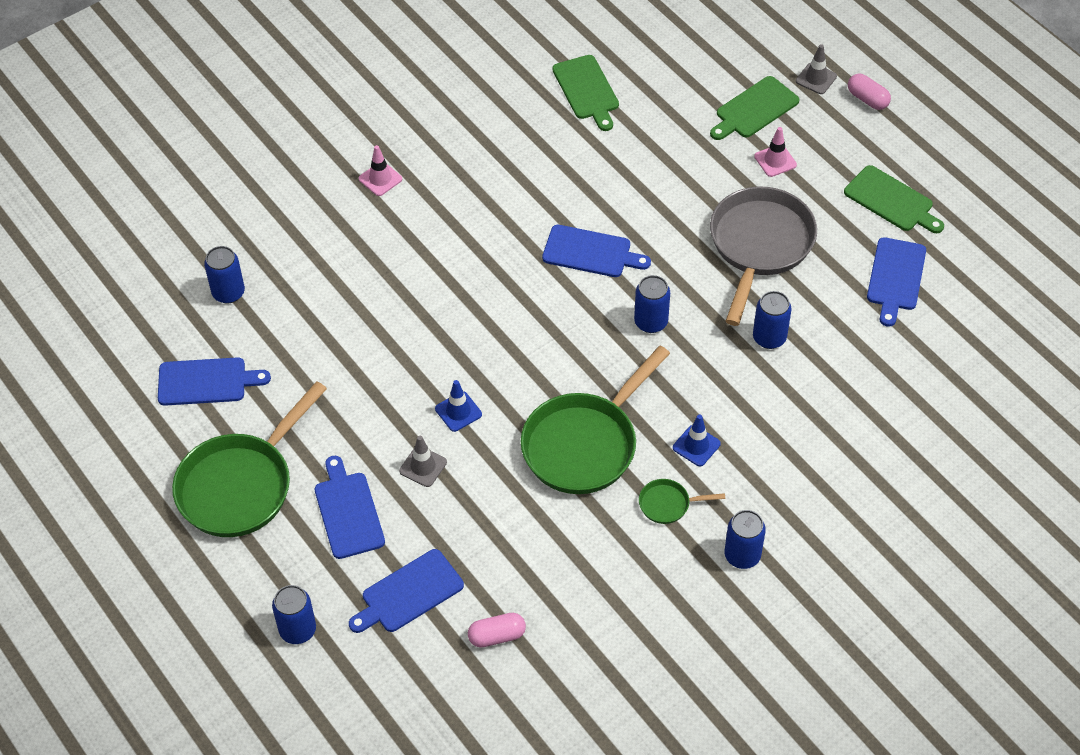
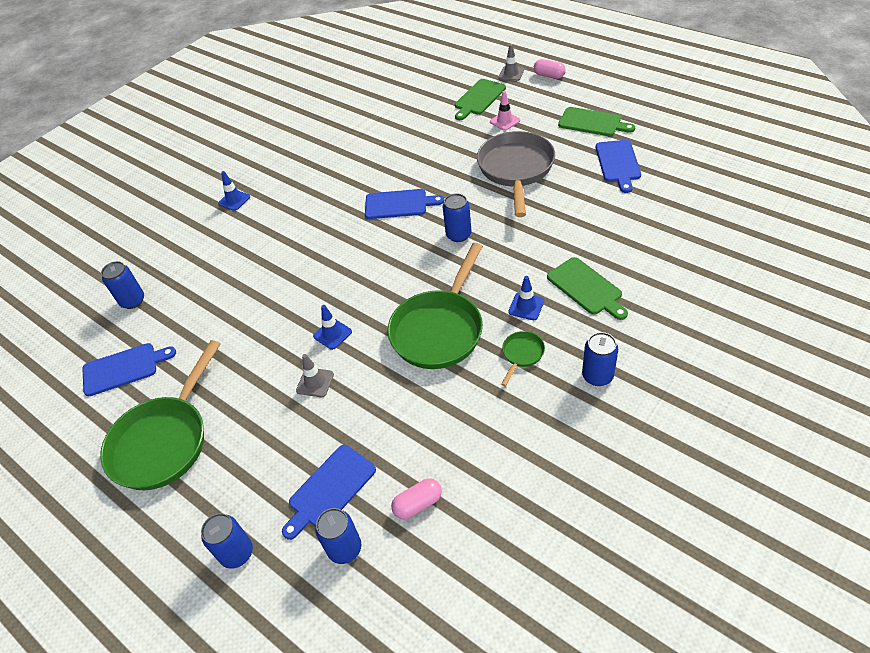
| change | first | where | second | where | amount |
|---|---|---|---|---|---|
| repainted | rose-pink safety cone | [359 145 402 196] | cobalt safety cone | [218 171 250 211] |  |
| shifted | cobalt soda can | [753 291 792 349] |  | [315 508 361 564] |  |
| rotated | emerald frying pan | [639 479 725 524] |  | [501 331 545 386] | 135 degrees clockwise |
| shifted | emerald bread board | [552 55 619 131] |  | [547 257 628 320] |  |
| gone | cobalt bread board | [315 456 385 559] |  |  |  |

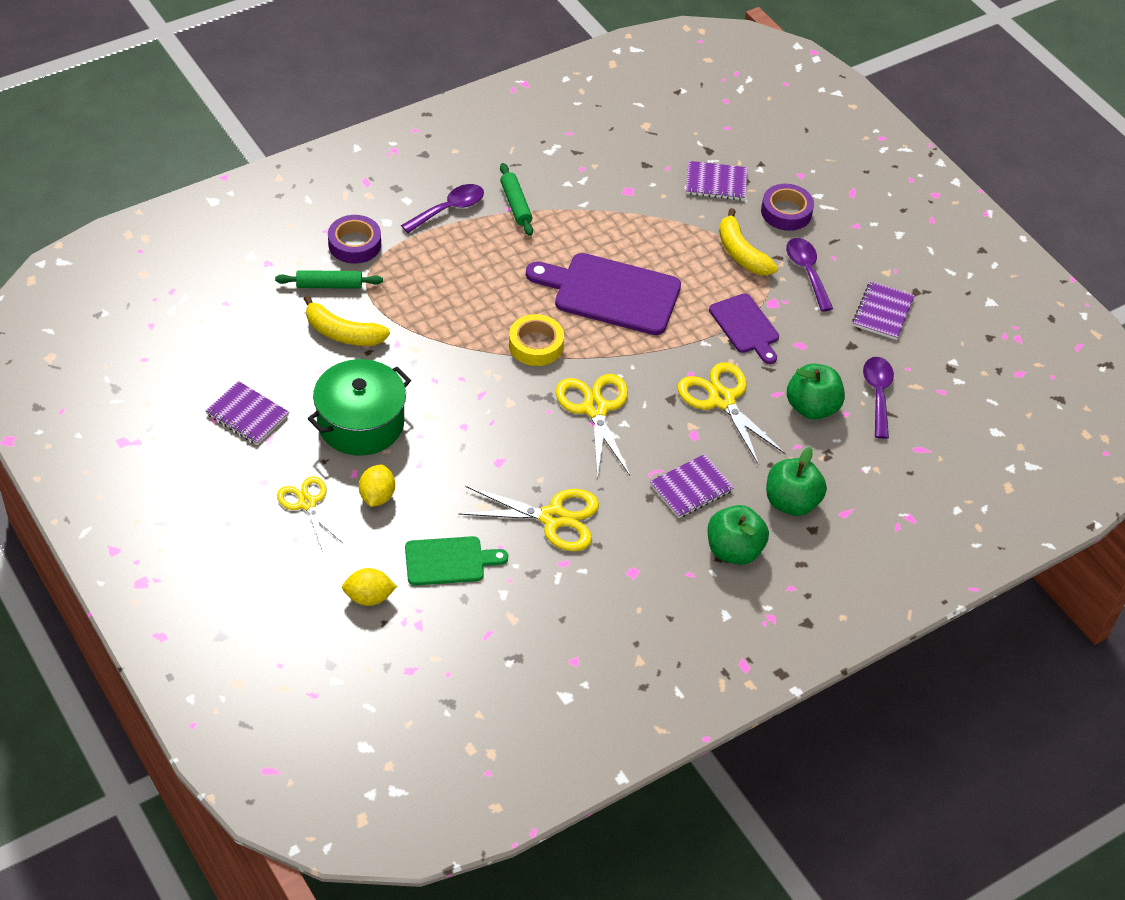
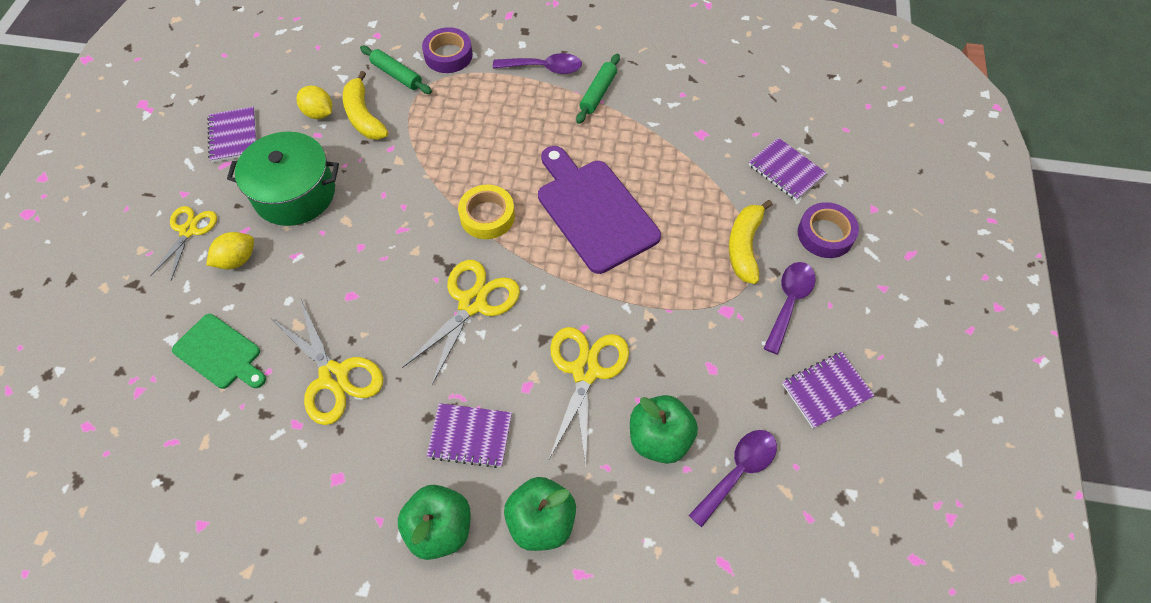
| change | first | where | second | where | amount |
|---|---|---|---|---|---|
| shifted | golden toy lemon | [342 568 397 606] |  | [296 86 333 119] |  |
| gone | purple bread board | [709 293 779 364] |  |  |  |

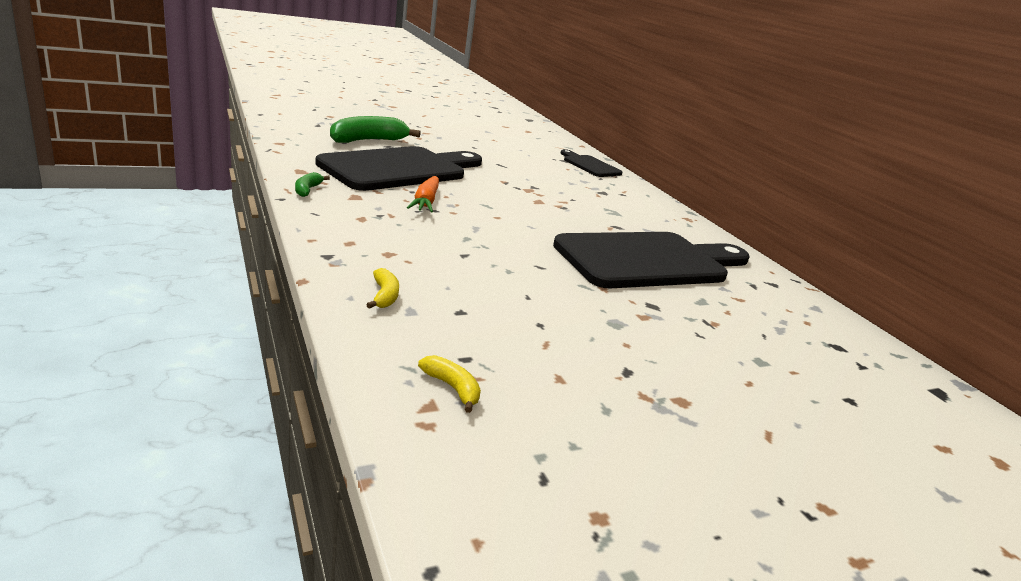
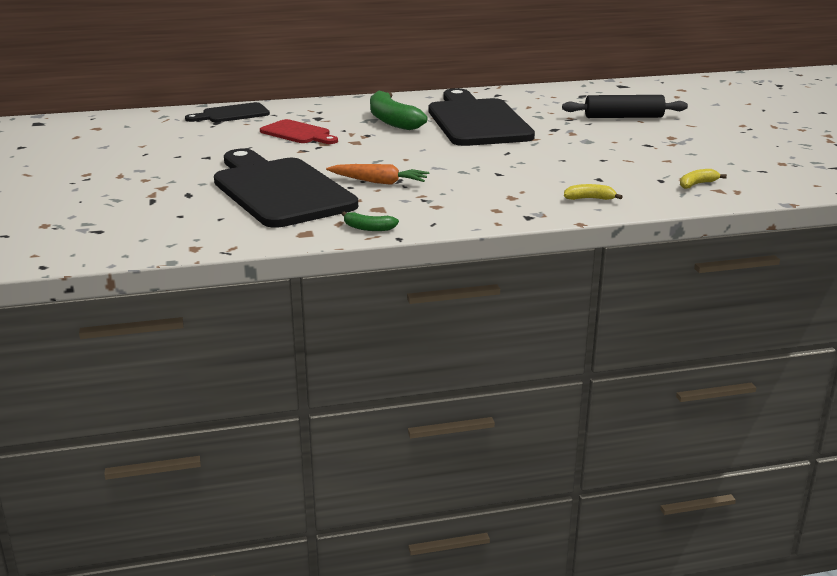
| change | first | where | second | where | amount |
|---|---|---|---|---|---|
| new |  |  | crimson bread board | [260 119 338 144] |  |
| shifted | emerald banana | [330 116 421 143] |  | [370 90 428 130] |  |
| new |  |  | black dough roller | [562 95 688 118] |  |

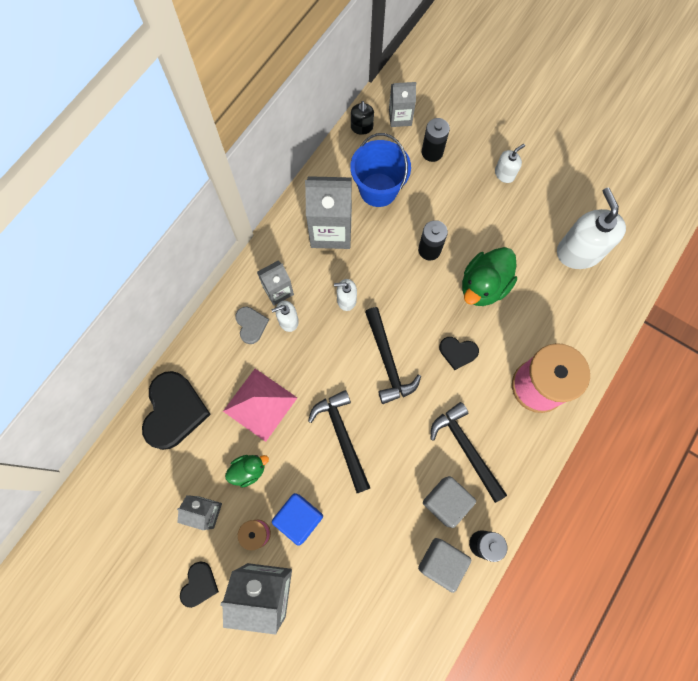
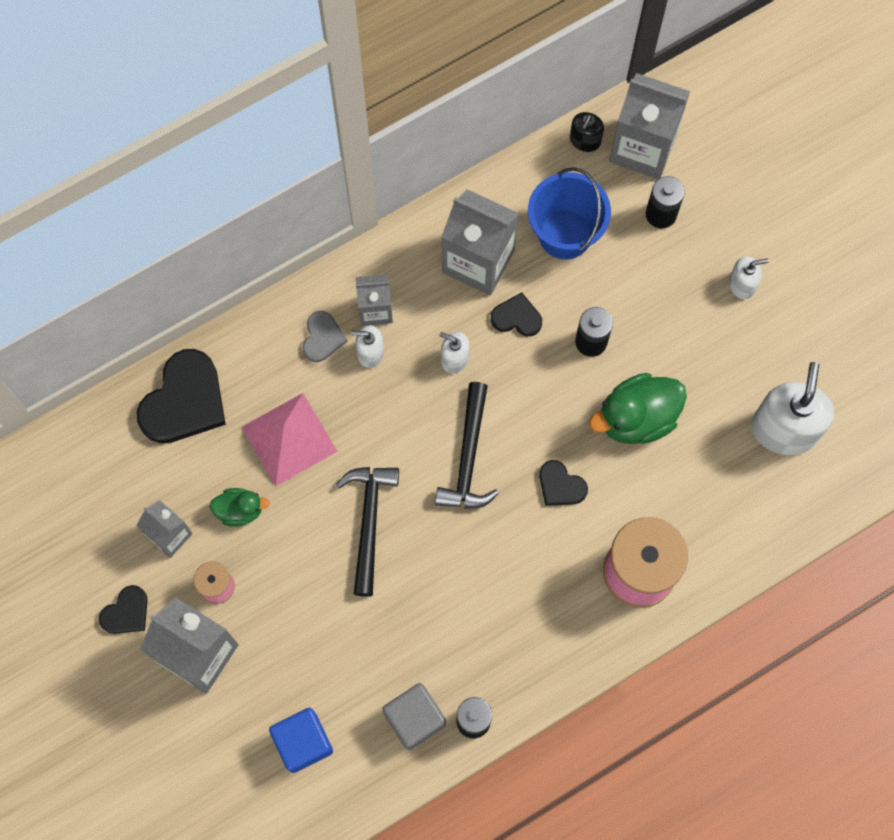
| change | first | where | second | where | amount |
|---|---|---|---|---|---|
| shifted | cobalt cube | [272 493 323 546] |  | [269 708 333 773] |  |
| new |  |  | black heart | [491 292 542 336] |  |
| scaled | grey juice carton | [389 82 416 127] |  | [609 73 690 179] | x1.75 |
| gone | grey cube | [423 476 476 528] |  |  |  |
| gone | black hammer | [430 402 507 503] |  |  |  |

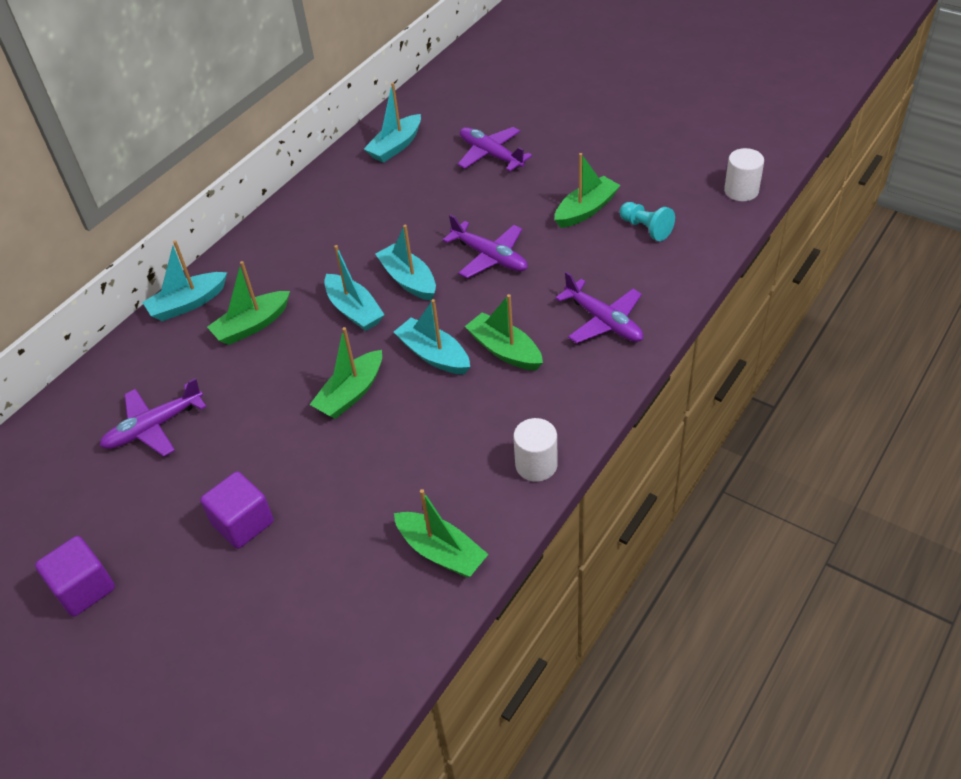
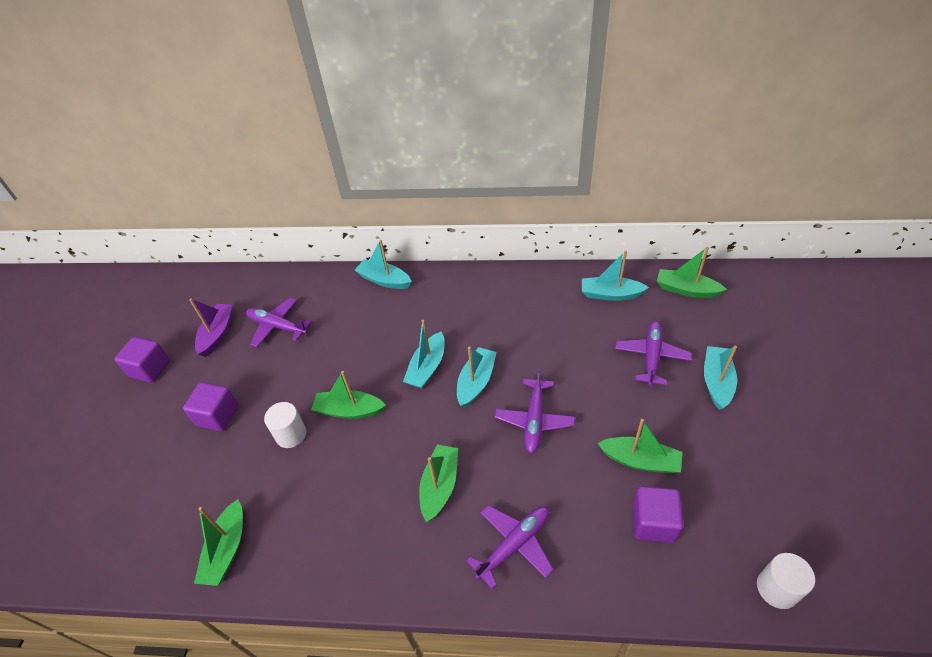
| change | first | where | second | where | amount |
|---|---|---|---|---|---|
| new |  |  | purple sailboat | [189 298 233 357] |  |
| shifted | pure white solid cylinder | [513 418 558 482] |  | [264 402 306 448] |  |
| rotated | purple plane | [555 272 643 343] |  | [466 505 554 589] | 150 degrees counterclockwise |
| swapped | aqua pawn | [619 202 675 241] | purple cube | [633 486 684 543] |  |
| shifted | emerald sailboat | [207 261 290 345] |  | [657 247 727 298] |  |
| shifted | aqua sailboat | [394 299 470 375] |  | [704 345 737 410] |  |

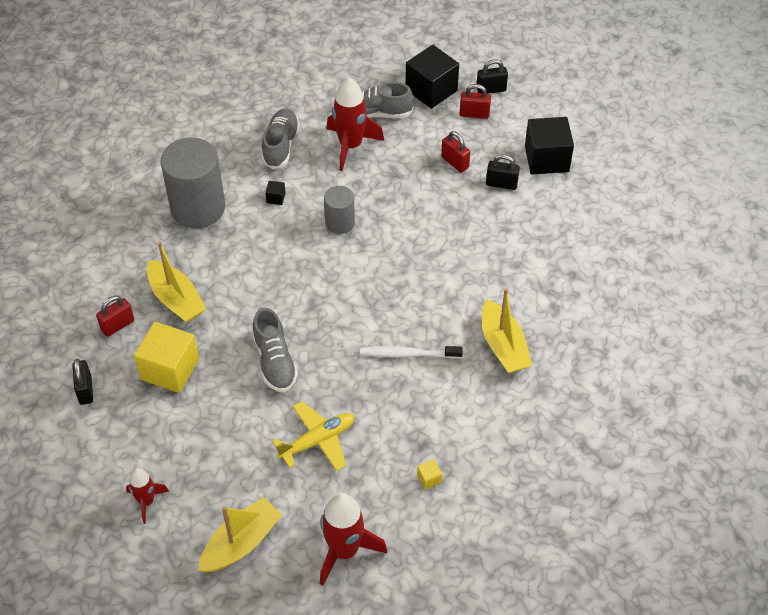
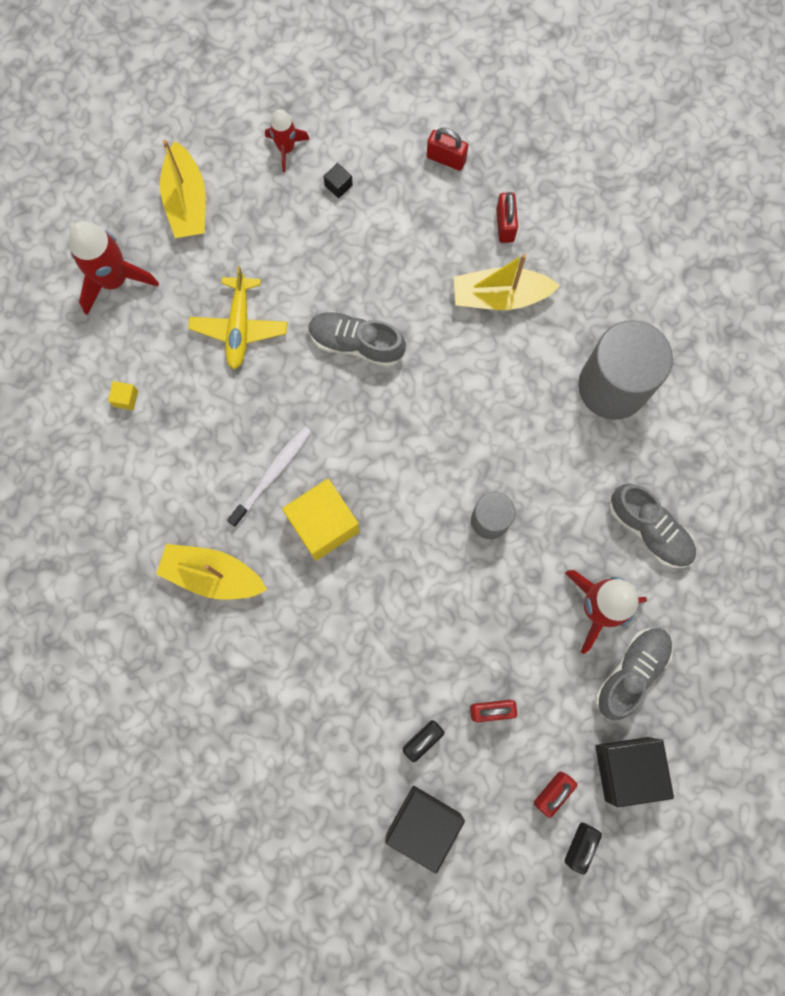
| change | first | where | second | where | amount |
|---|---|---|---|---|---|
| shifted | golden cube | [134 322 199 393] |  | [282 479 360 561] |  |
| shifted | black cube | [265 181 286 205] |  | [323 163 353 198] |  |
| repainted | black padlock | [72 359 93 405] | crimson padlock | [427 128 468 171] |  |

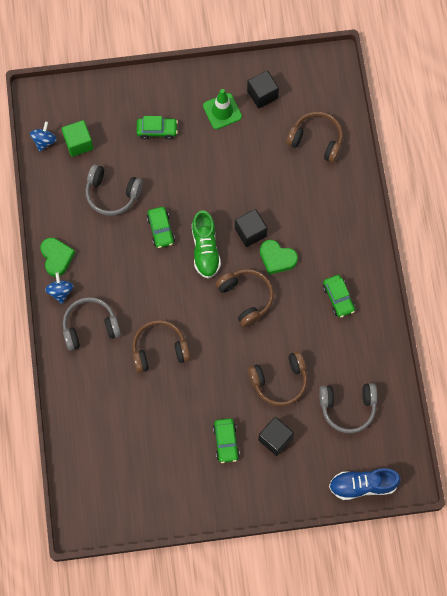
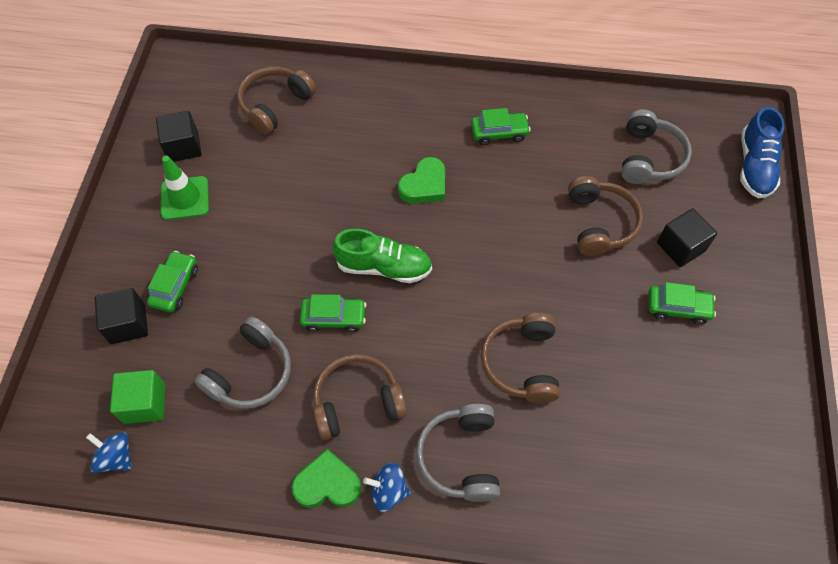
| change | first | where | second | where | amount |
|---|---|---|---|---|---|
| shifted | black cube | [235 209 268 247] |  | [95 288 148 344] |  |
| shifted | dark brown headset | [215 269 274 328] |  | [313 354 407 440] |  |

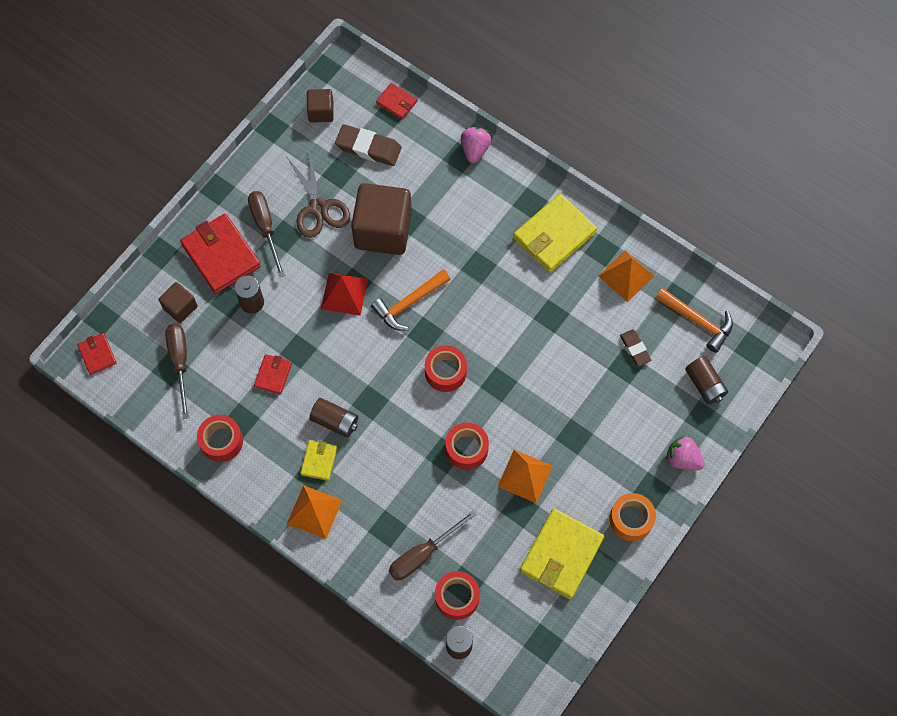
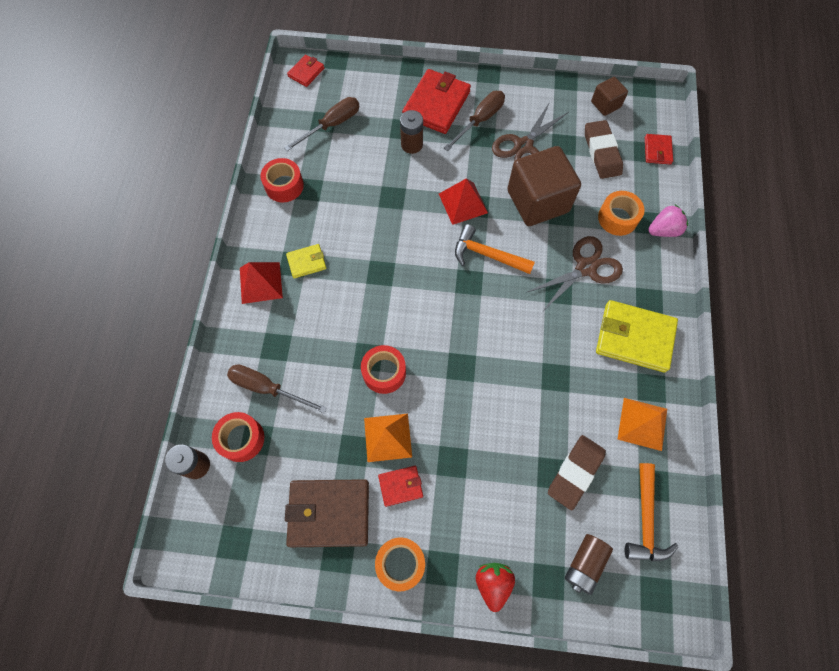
| change | first | where | second | where | amount |
|---|---|---|---|---|---|
| repainted | orange solid pyramid | [287 485 342 539] | crimson solid pyramid | [240 262 283 304] |  |
| repainted | golden card wallet | [520 509 604 599] | dark brown card wallet | [285 479 369 547] |  |
| shifted | crimson card wallet | [254 354 292 395] |  | [378 466 423 507] |  |
| repainted | rose-pink strawberry | [666 436 705 470] | crimson strawberry | [476 563 515 612] |  |
| new |  |  | dark brown scissors | [526 236 623 311] |  |
| scaled | dark brown pencil eraser | [620 329 651 366] |  | [548 435 606 510] | x1.68 |
| new |  |  | orange tape | [598 191 645 236] |  |
| gone | dark brown cube | [159 282 198 323] |  |  |  |
| gone | dark brown battery | [309 398 358 438] |  |  |  |
| gone | crimson tape | [425 345 467 392] |  |  |  |

